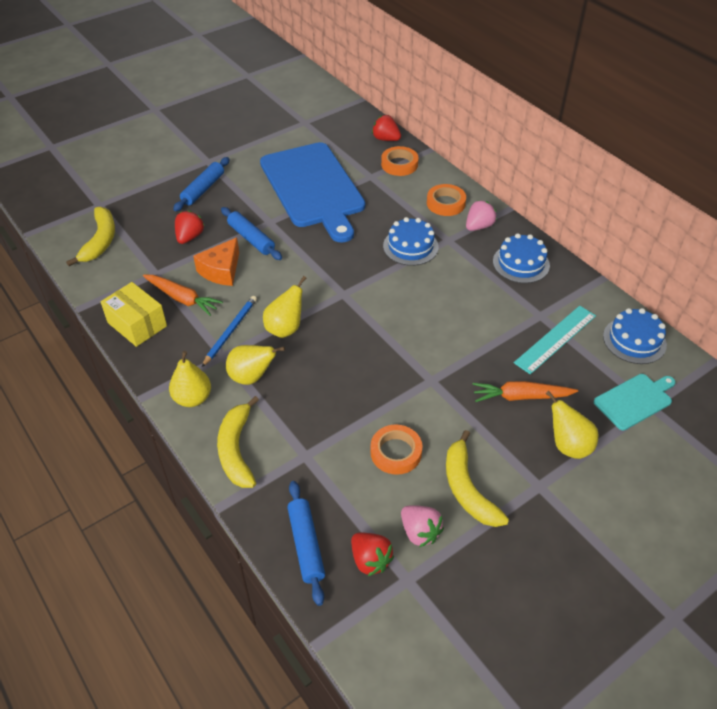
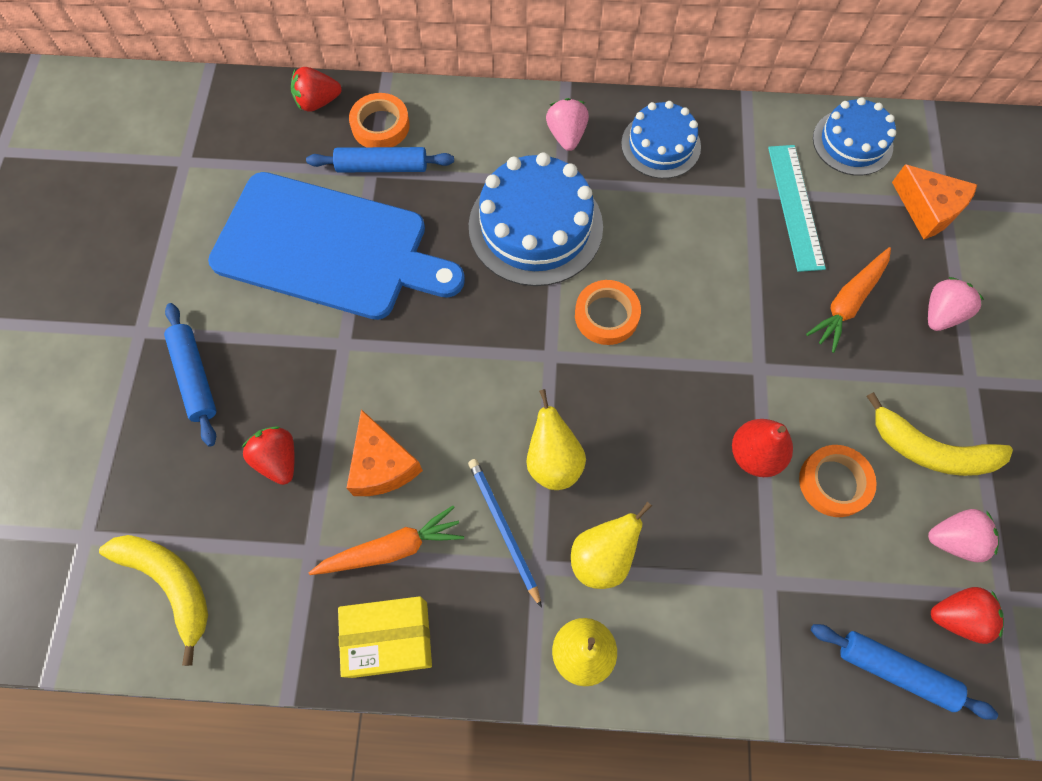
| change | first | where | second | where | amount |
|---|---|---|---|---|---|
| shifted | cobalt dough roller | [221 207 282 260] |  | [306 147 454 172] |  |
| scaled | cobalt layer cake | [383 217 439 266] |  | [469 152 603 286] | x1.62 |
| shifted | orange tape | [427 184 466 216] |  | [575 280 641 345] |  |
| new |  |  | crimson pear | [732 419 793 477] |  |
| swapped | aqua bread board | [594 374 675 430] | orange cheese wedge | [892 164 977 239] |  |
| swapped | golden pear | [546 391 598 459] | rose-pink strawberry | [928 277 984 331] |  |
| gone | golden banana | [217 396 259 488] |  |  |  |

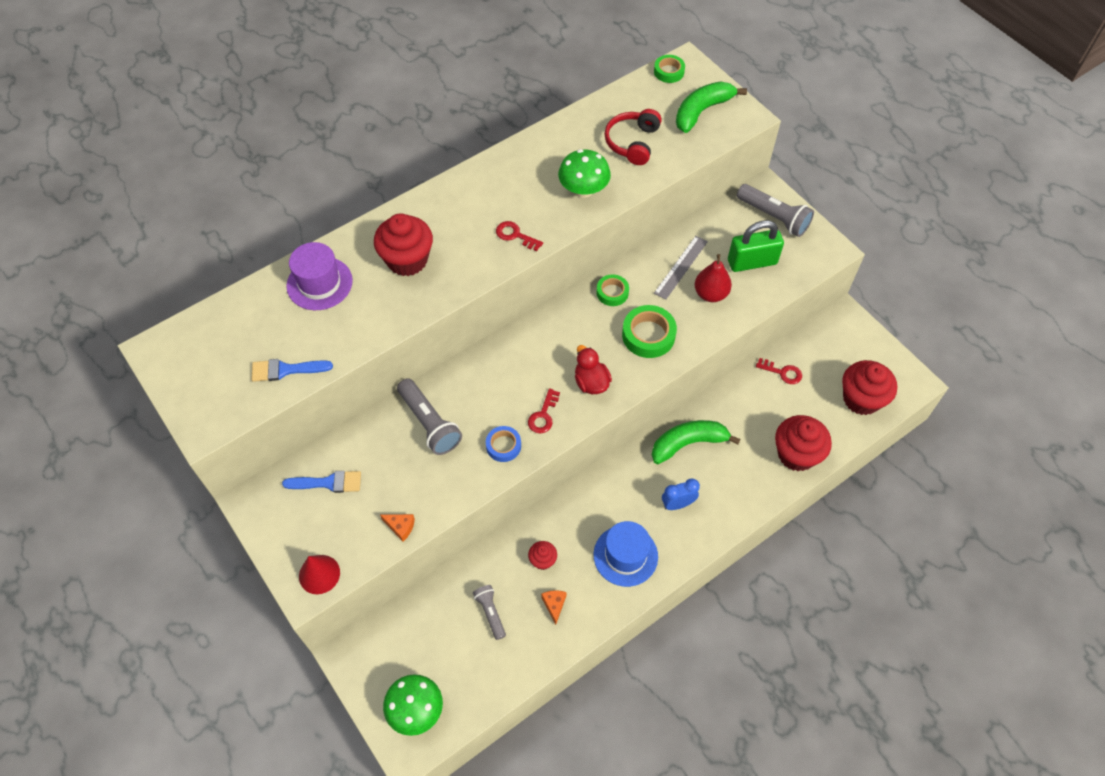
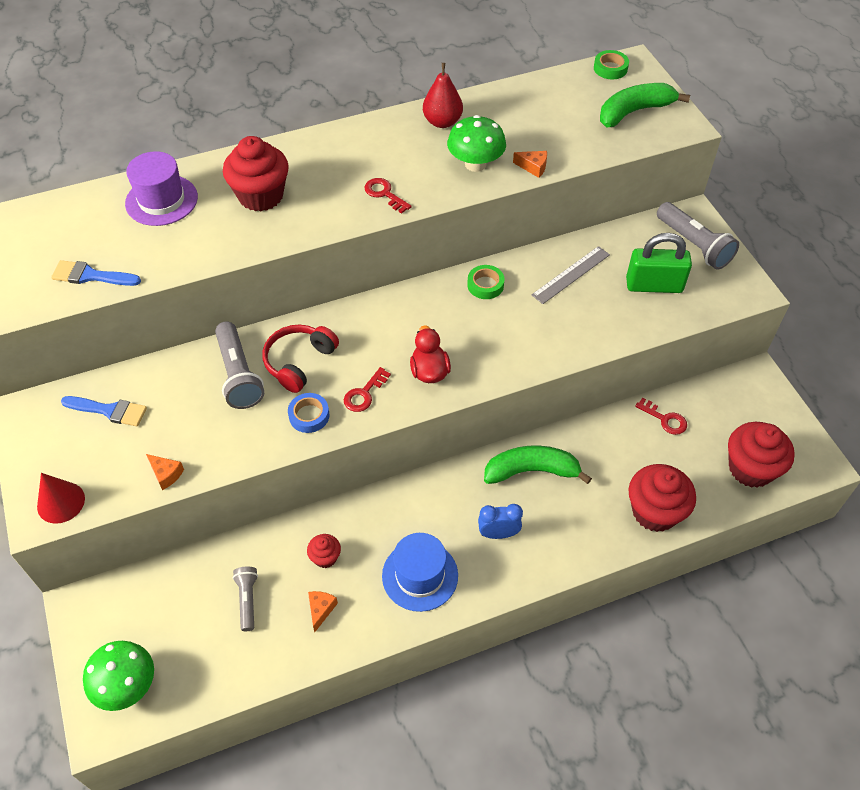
| change | first | where | second | where | amount |
|---|---|---|---|---|---|
| shifted | crimson headset | [605 109 662 165] |  | [263 325 339 393] |  |
| shifted | crimson pear | [695 254 732 302] |  | [423 63 463 128] |  |
| new |  |  | orange cheese wedge | [513 151 547 178] |  |
| gone | emerald tape | [622 305 677 358] |  |  |  |

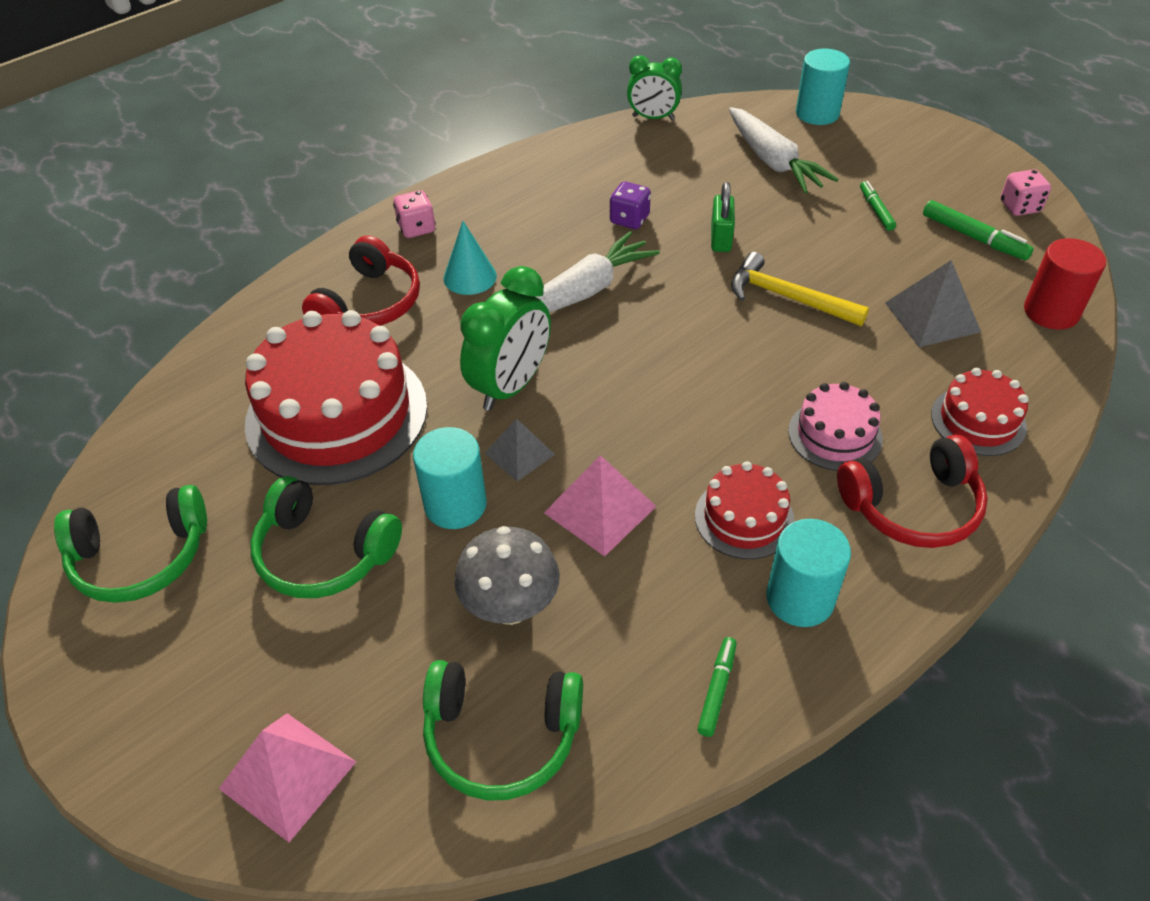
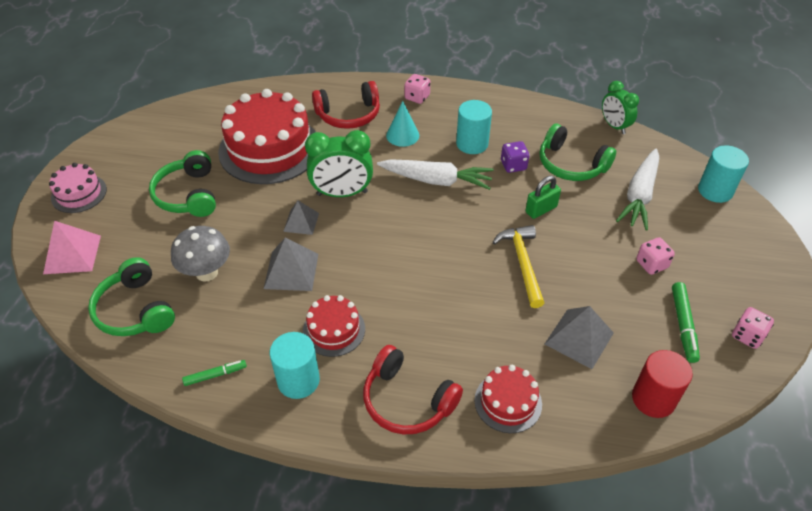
| change | first | where | second | where | amount |
|---|---|---|---|---|---|
| shifted | rose-pink layer cake | [788 382 883 471] |  | [49 163 107 213] |  |
| repainted | rose-pink solid pyramid | [544 455 657 557] | grey solid pyramid | [264 238 318 291] |  |
| shifted | aqua solid cylinder | [413 427 487 529] |  | [456 100 492 154] |  |
| shifted | emerald headset | [54 485 207 603] |  | [539 124 616 181] |  |
| swapped | emerald felt pen | [860 181 896 231] | rose-pink die | [636 237 675 275] |  |

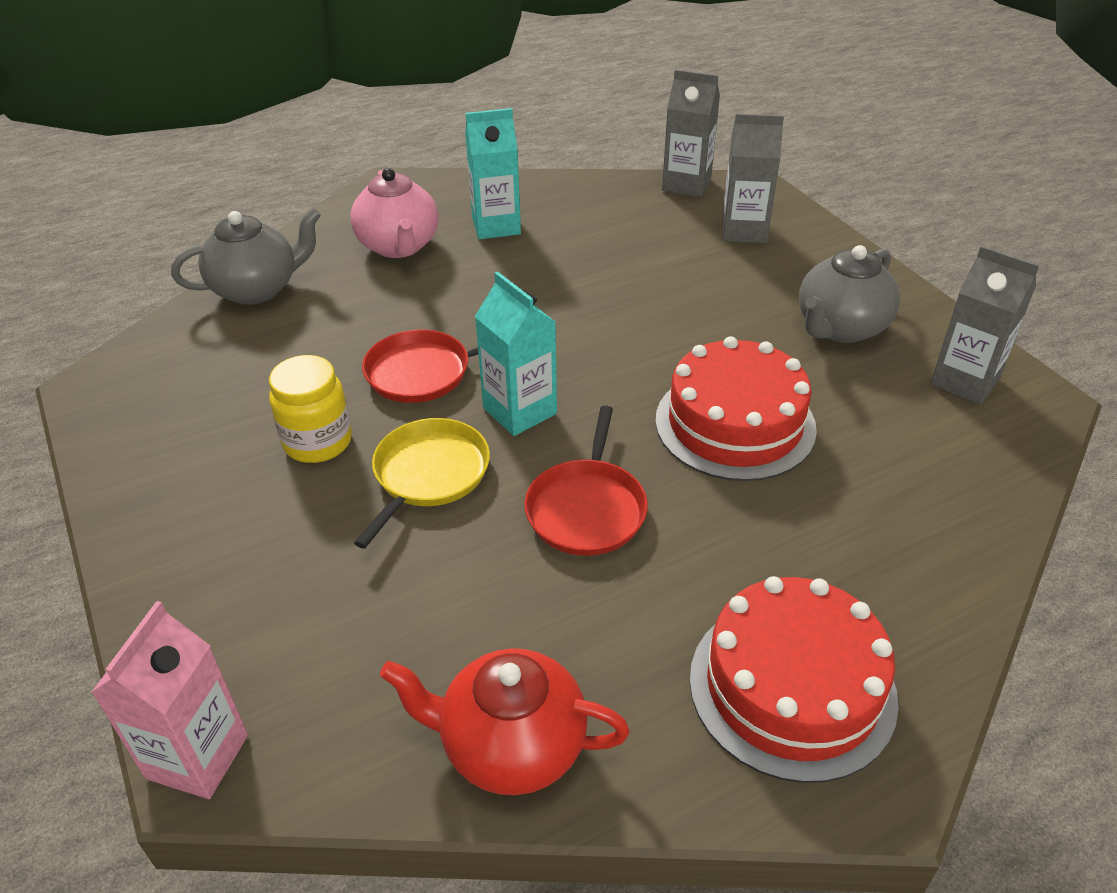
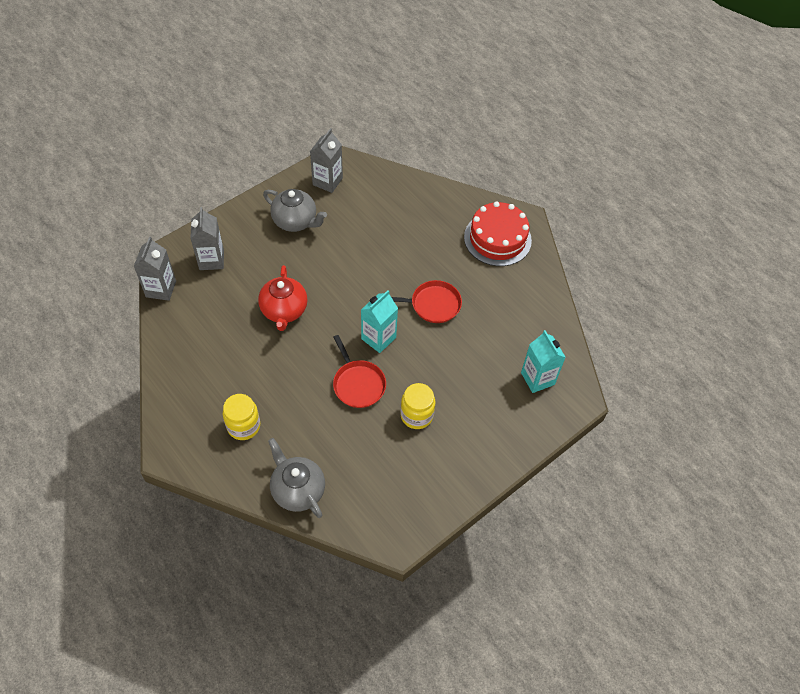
| change | first | where | second | where | amount |
|---|---|---|---|---|---|
| swapped | rose-pink teapot | [350 168 439 258] | golden jam jar | [223 394 260 440] |  |
| shifted | crimson teapot | [380 648 630 795] |  | [258 265 307 331] |  |
| shifted | aqua juice carton | [465 108 521 239] |  | [521 330 566 393] |  |
| gone | rose-pink juice carton | [91 601 248 799] |  |  |  |
| gone | golden frying pan | [354 418 490 549] |  |  |  |
| gone | crimson layer cake | [655 336 817 481] |  |  |  |

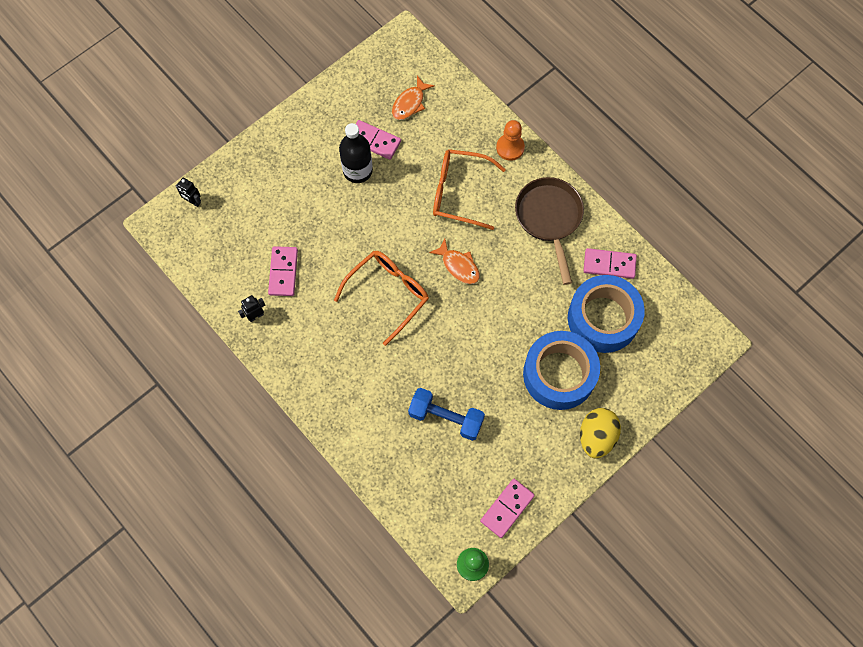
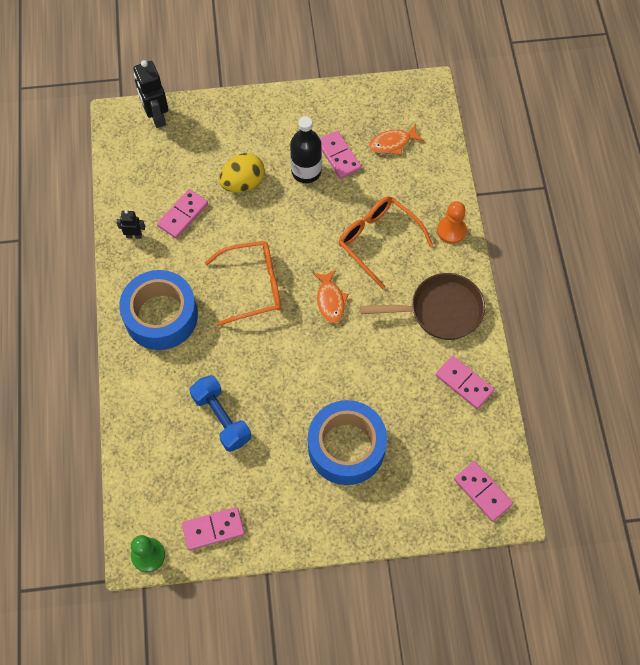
| change | first | where | second | where | amount |
|---|---|---|---|---|---|
| shifted | cobalt tape | [568 275 645 353] |  | [119 270 198 350] |  |
| scaled | black toy robot | [176 177 201 207] |  | [133 60 169 128] | x1.86 |
| shifted | golden egg shape | [580 408 621 458] |  | [219 153 265 193] |  |
| rotated | dark brown frying pan | [515 177 584 285] |  | [360 273 485 340] | 60 degrees clockwise |
| new |  |  | rose-pink domino | [454 461 513 522] |  |

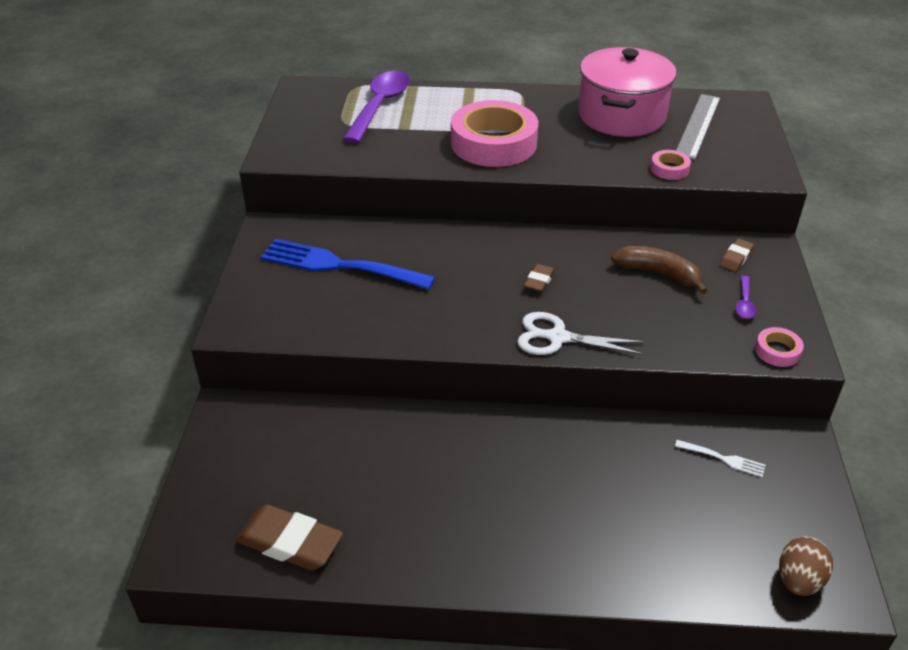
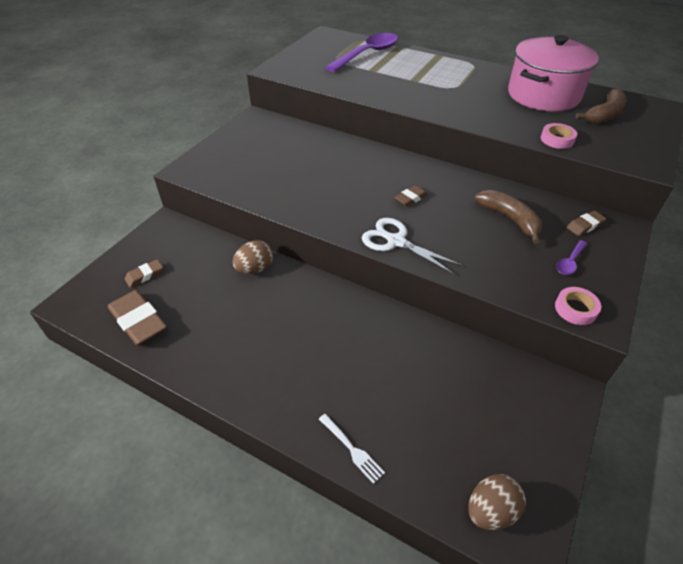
| change | first | where | second | where | amount |
|---|---|---|---|---|---|
| new |  |  | dark brown pencil eraser | [125 259 163 287] |  |
| new |  |  | dark brown egg shape | [233 240 273 274] |  |
| shifted | pure white dinner fork | [675 440 766 477] |  | [319 414 385 484] |  |
| swapped | grey ruler | [676 94 720 160] | dark brown banana | [575 88 627 124] |  |
| gone | cobalt dinner fork | [261 239 435 290] |  |  |  |
| gone | rose-pink tape | [451 100 538 167] |  |  |  |

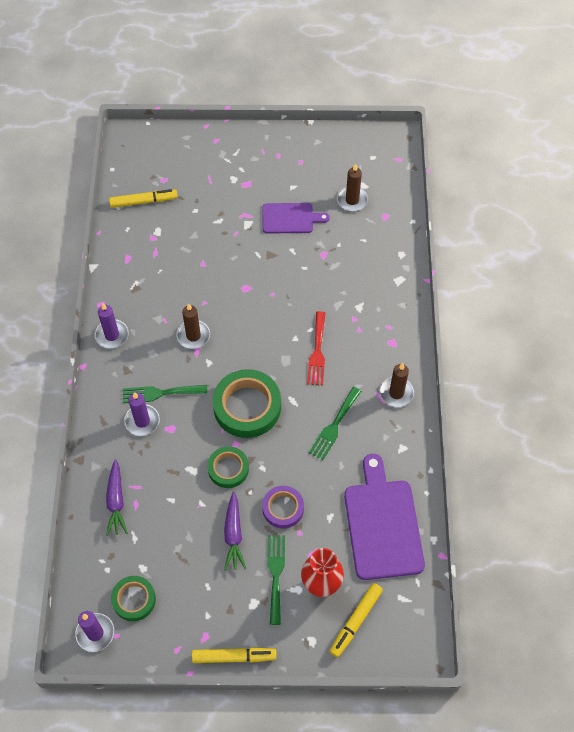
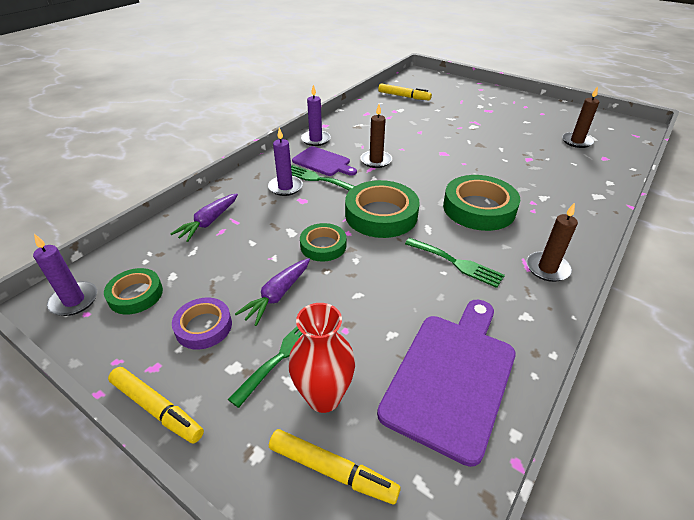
| change | first | where | second | where | amount |
|---|---|---|---|---|---|
| shifted | purple tape | [262 486 304 529] |  | [172 298 232 349] |  |
| rotated | golden felt pen | [329 583 383 658] |  | [269 429 401 505] | 135 degrees counterclockwise |
| shifted | purple bread board | [263 203 330 233] |  | [292 146 357 176] |  |
| rotated | emerald dinner fork | [309 387 361 460] |  | [405 238 505 288] | 120 degrees counterclockwise |
| swapped | crimson dinner fork | [307 311 325 385] | emerald tape | [443 175 520 231] |  |

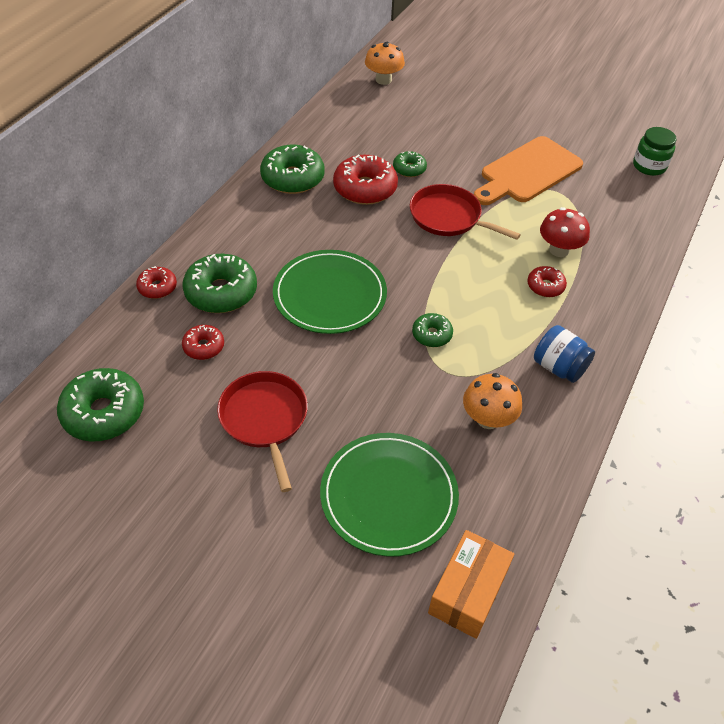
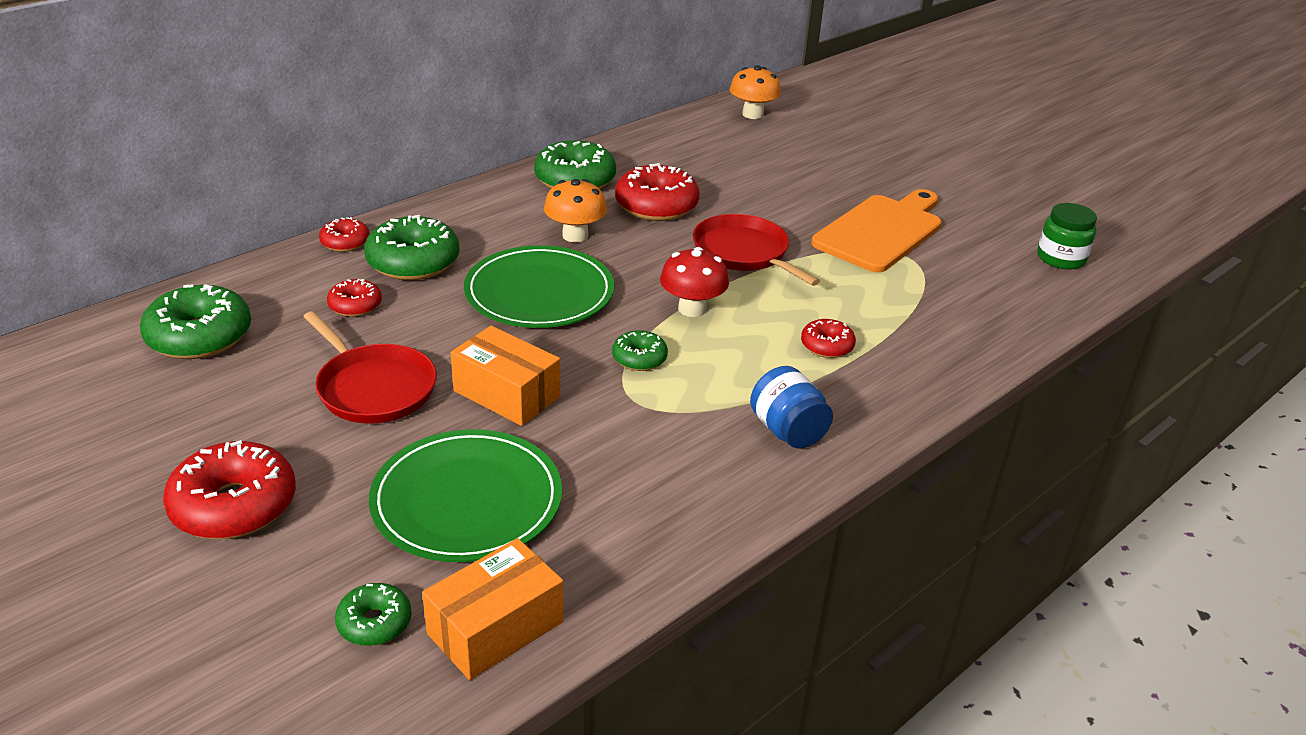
| change | first | where | second | where | amount |
|---|---|---|---|---|---|
| new |  |  | crimson doughnut | [163 440 296 539] |  |
| rotated | crimson frying pan | [217 371 308 492] |  | [303 311 437 424] | 135 degrees clockwise |
| shifted | emerald doughnut | [393 151 427 177] |  | [335 583 412 646] |  |
| new |  |  | orange box | [451 325 560 426] |  |
| shifted | orange mushroom | [463 373 522 429] |  | [544 179 607 242] |  |
| shifted | crimson mushroom | [540 207 590 257] |  | [660 247 729 317] |  |
| rotated | orange bread board | [474 136 583 205] |  | [811 189 942 273] | 150 degrees clockwise |

